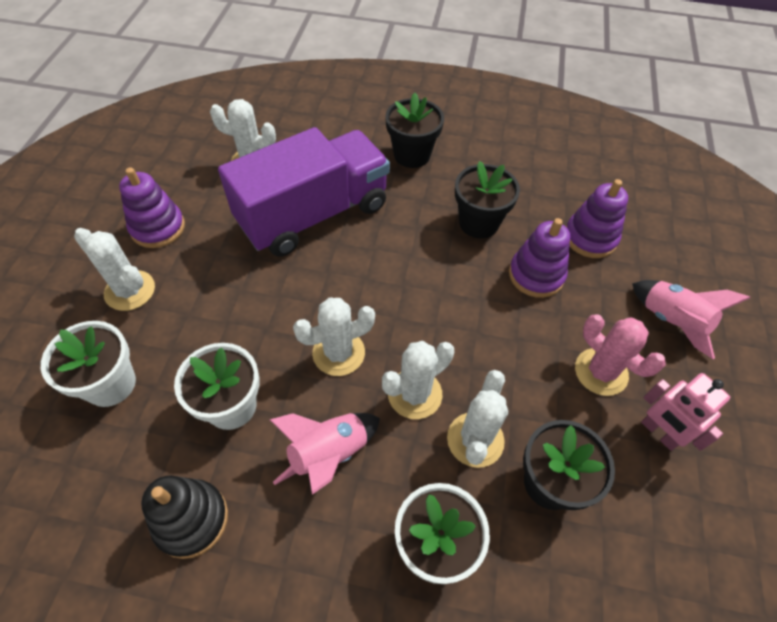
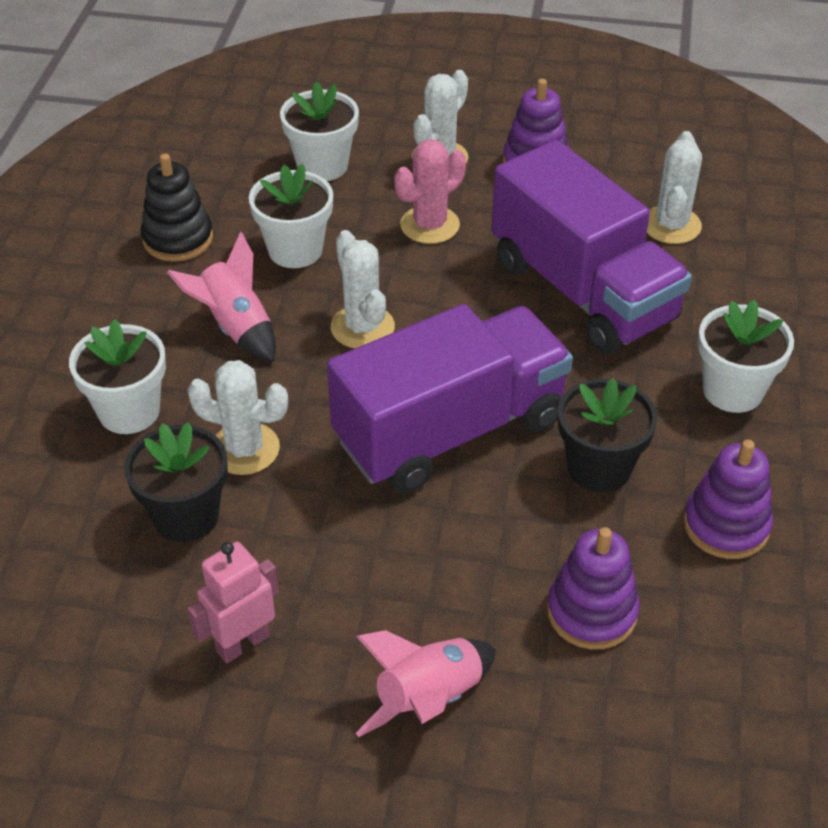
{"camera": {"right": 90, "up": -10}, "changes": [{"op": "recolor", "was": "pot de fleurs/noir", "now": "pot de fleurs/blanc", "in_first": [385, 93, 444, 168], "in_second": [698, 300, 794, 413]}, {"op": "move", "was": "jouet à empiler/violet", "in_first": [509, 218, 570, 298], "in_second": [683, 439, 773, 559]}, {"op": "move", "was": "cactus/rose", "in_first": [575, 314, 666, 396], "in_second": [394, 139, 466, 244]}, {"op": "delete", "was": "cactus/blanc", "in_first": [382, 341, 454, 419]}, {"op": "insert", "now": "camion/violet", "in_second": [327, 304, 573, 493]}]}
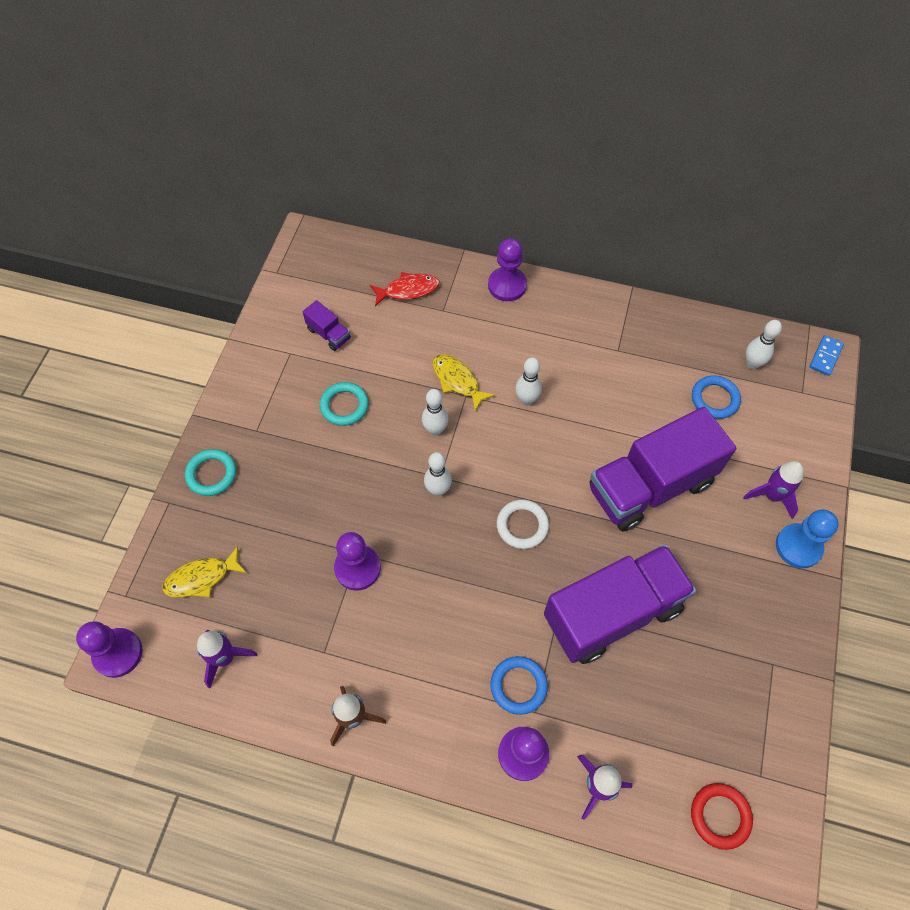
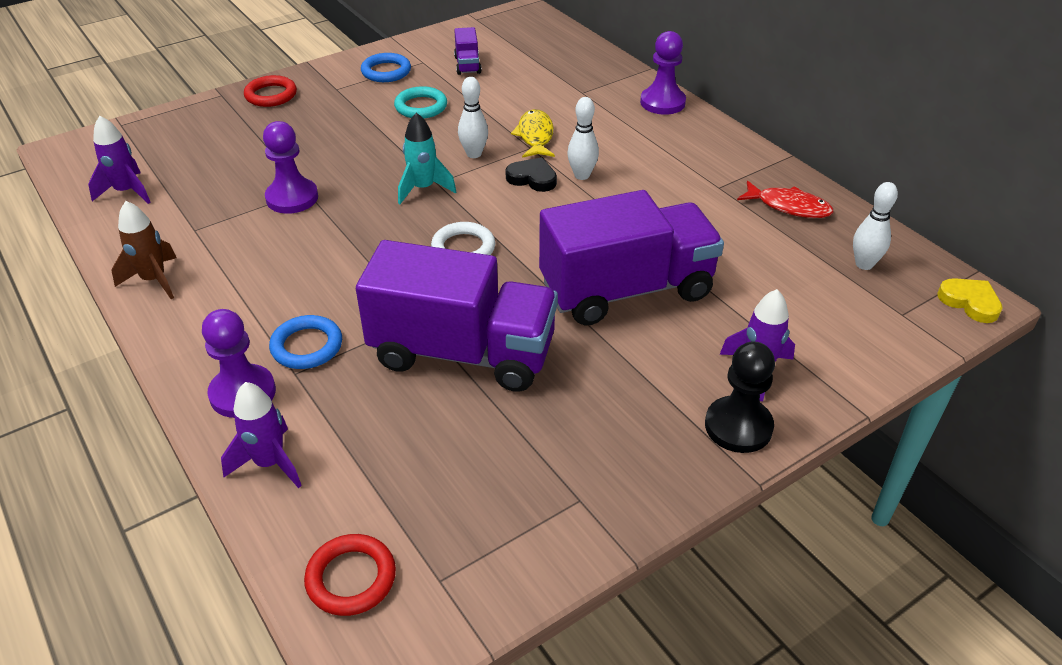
{"camera": {"right": 40, "up": -20}, "changes": [{"op": "move", "was": "poisson/rouge", "in_first": [370, 272, 440, 306], "in_second": [737, 181, 834, 218]}, {"op": "replace", "was": "domino/bleu", "now": "cœur/jaune", "in_first": [809, 335, 844, 376], "in_second": [937, 278, 1003, 323]}, {"op": "move", "was": "anneau/bleu", "in_first": [692, 375, 741, 419], "in_second": [361, 53, 411, 82]}, {"op": "rotate", "was": "camion/violet", "in_first": [589, 407, 736, 532], "in_second": [539, 190, 724, 325], "clockwise": 150}, {"op": "recolor", "was": "anneau/turquoise", "now": "anneau/rouge", "in_first": [185, 449, 236, 496], "in_second": [244, 75, 297, 107]}, {"op": "replace", "was": "quille/blanc", "now": "fusée/turquoise", "in_first": [424, 452, 452, 496], "in_second": [398, 113, 456, 204]}, {"op": "recolor", "was": "pion/bleu", "now": "pion/noir", "in_first": [776, 509, 839, 568], "in_second": [705, 341, 775, 453]}, {"op": "delete", "was": "poisson/jaune", "in_first": [162, 546, 247, 598]}, {"op": "delete", "was": "pion/violet", "in_first": [76, 622, 142, 678]}, {"op": "insert", "now": "cœur/noir", "in_second": [506, 158, 557, 192]}]}
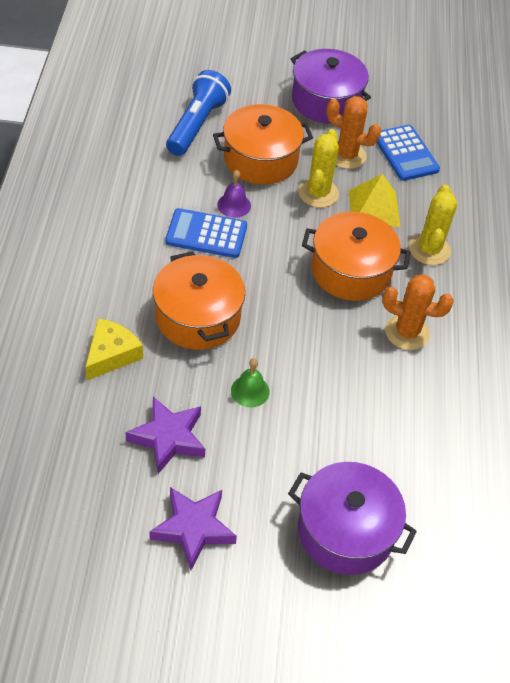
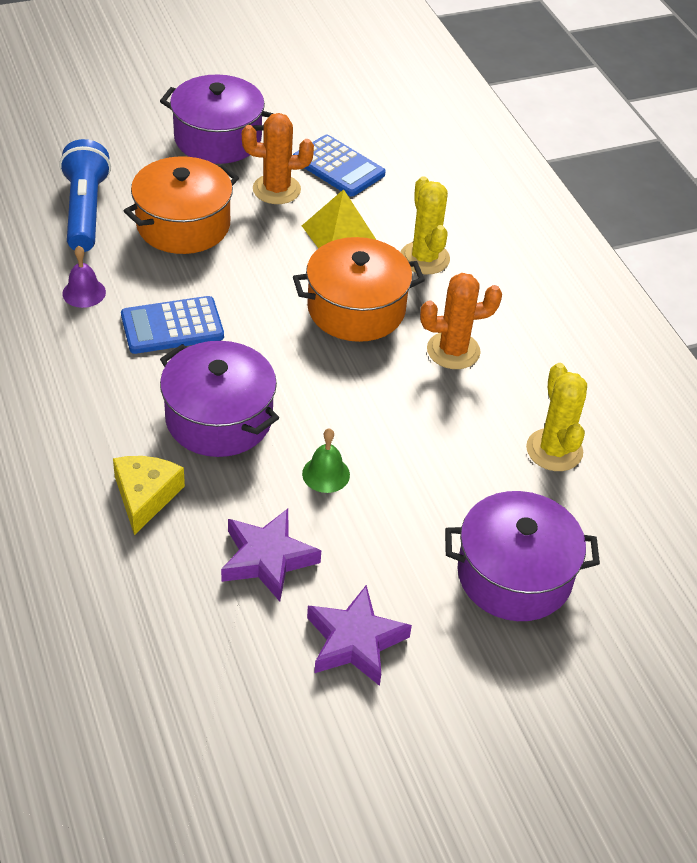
{"camera": {"right": -25, "up": -5}, "changes": [{"op": "move", "was": "cactus/jaune", "in_first": [298, 129, 339, 208], "in_second": [526, 363, 587, 471]}, {"op": "move", "was": "cloche/violet", "in_first": [217, 170, 251, 218], "in_second": [62, 246, 106, 308]}, {"op": "recolor", "was": "marmite/orange", "now": "marmite/violet", "in_first": [153, 251, 245, 350], "in_second": [160, 341, 279, 457]}]}
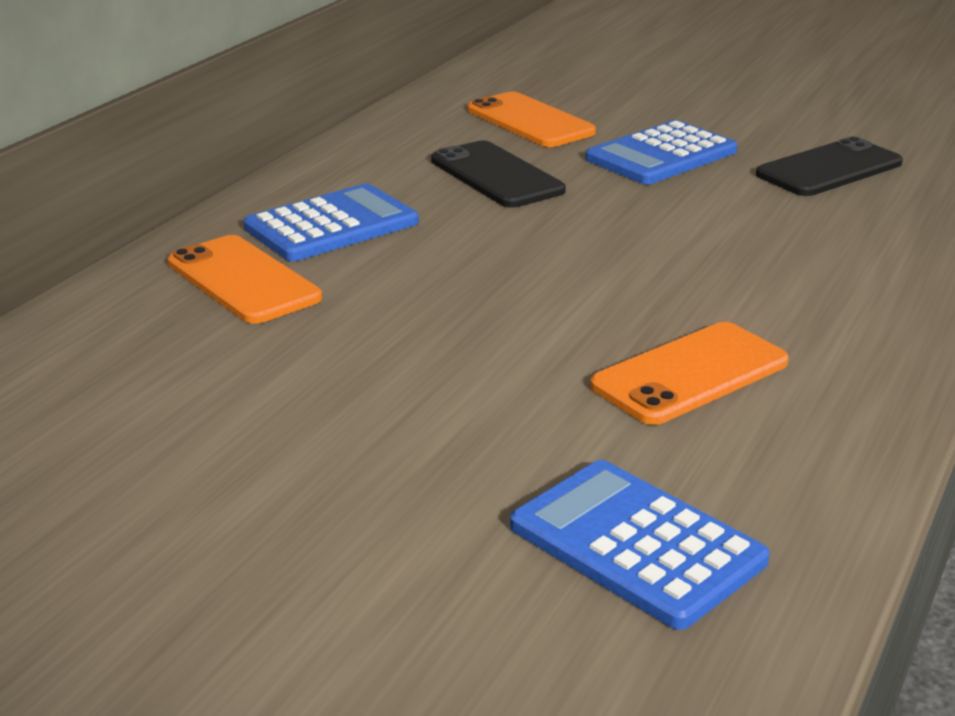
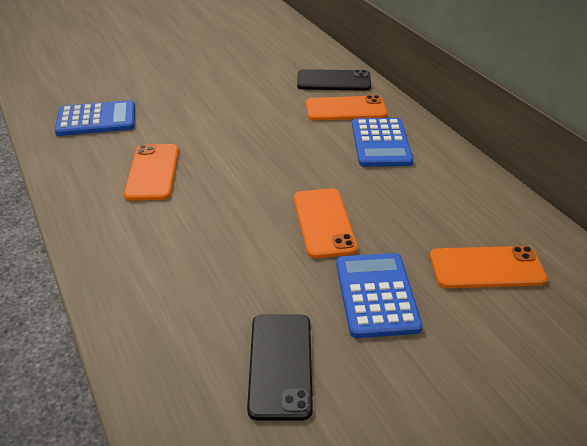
{"camera": {"right": 125, "up": 10}, "changes": [{"op": "move", "was": "téléphone/noir", "in_first": [431, 141, 566, 208], "in_second": [297, 69, 371, 91]}, {"op": "insert", "now": "téléphone/orange", "in_second": [294, 188, 358, 258]}]}
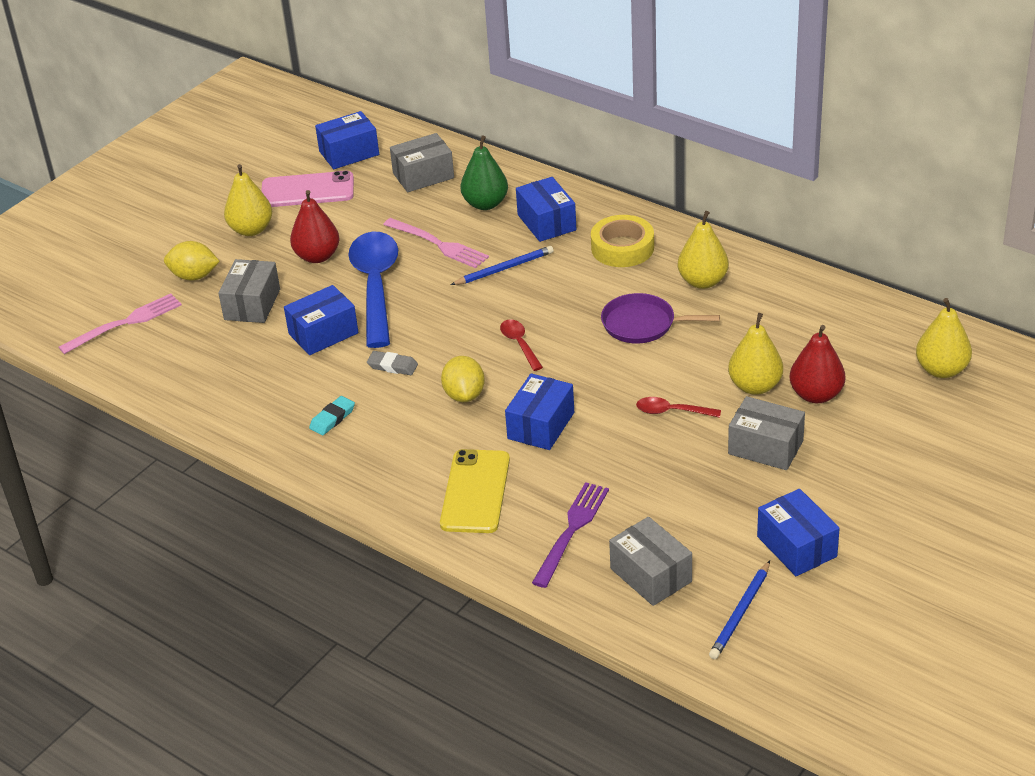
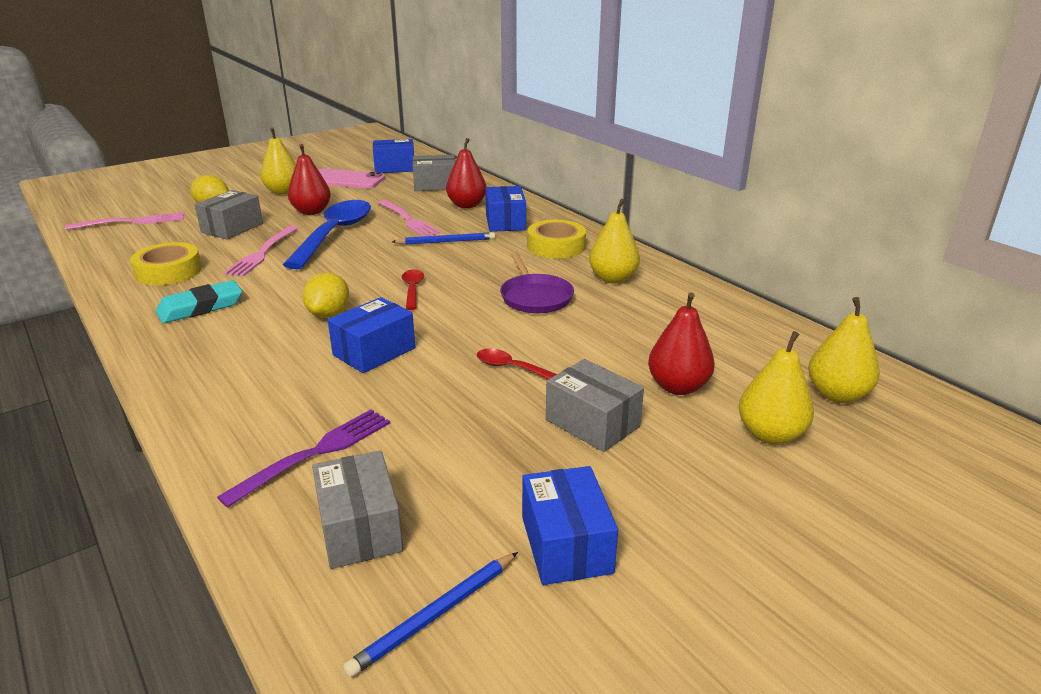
{"camera": {"right": 15, "up": -10}, "changes": [{"op": "recolor", "was": "poire/vert", "now": "poire/rouge", "in_first": [460, 136, 508, 210], "in_second": [446, 138, 487, 208]}, {"op": "replace", "was": "boîte/bleu", "now": "fourchette/rose", "in_first": [284, 285, 359, 355], "in_second": [224, 226, 299, 276]}, {"op": "rotate", "was": "poêle/violet", "in_first": [601, 293, 720, 343], "in_second": [500, 252, 574, 313], "clockwise": -135}, {"op": "move", "was": "poire/jaune", "in_first": [728, 313, 783, 395], "in_second": [739, 331, 814, 445]}, {"op": "delete", "was": "gomme/gris", "in_first": [367, 351, 418, 375]}, {"op": "resize", "was": "gomme/turquoise", "in_first": [309, 396, 355, 435], "in_second": [156, 280, 242, 323], "ratio": 1.64}, {"op": "delete", "was": "téléphone/jaune", "in_first": [440, 449, 510, 533]}, {"op": "insert", "now": "ruban adhésif/jaune", "in_second": [130, 242, 202, 285]}]}
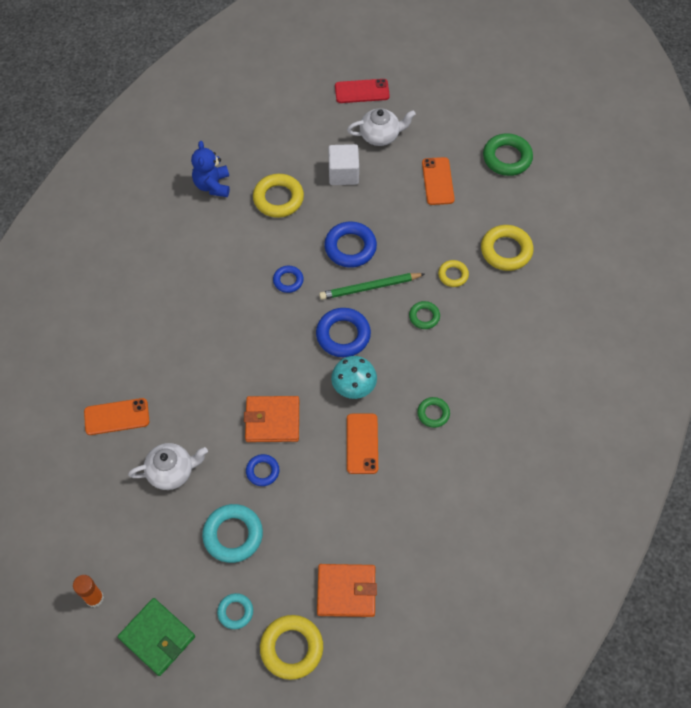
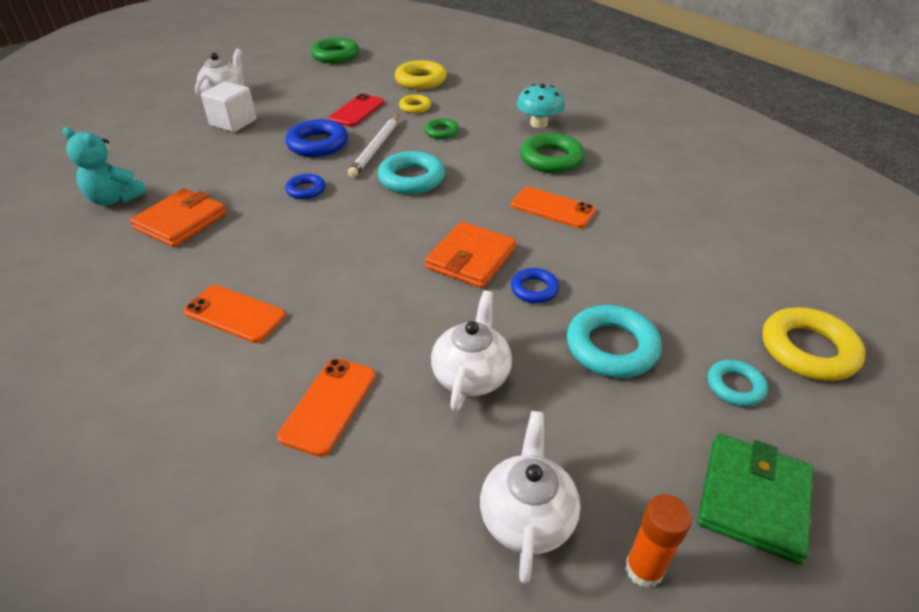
{"camera": {"right": -60, "up": -20}, "changes": [{"op": "move", "was": "téléphone/rouge", "in_first": [335, 79, 390, 103], "in_second": [328, 94, 384, 127]}, {"op": "recolor", "was": "ours en peluche/bleu", "now": "ours en peluche/turquoise", "in_first": [191, 141, 230, 197], "in_second": [63, 127, 147, 205]}, {"op": "move", "was": "téléphone/orange", "in_first": [422, 157, 455, 205], "in_second": [183, 285, 286, 343]}, {"op": "delete", "was": "anneau/jaune", "in_first": [253, 174, 304, 218]}, {"op": "recolor", "was": "crayon/vert", "now": "crayon/blanc", "in_first": [319, 273, 424, 300], "in_second": [348, 115, 399, 178]}, {"op": "recolor", "was": "anneau/bleu", "now": "anneau/turquoise", "in_first": [316, 308, 371, 357], "in_second": [378, 151, 445, 194]}, {"op": "move", "was": "champignon/turquoise", "in_first": [331, 356, 377, 399], "in_second": [517, 84, 565, 128]}, {"op": "resize", "was": "anneau/vert", "in_first": [417, 397, 450, 428], "in_second": [520, 133, 585, 173], "ratio": 1.74}, {"op": "move", "was": "portefeuille/orange", "in_first": [317, 564, 377, 617], "in_second": [130, 188, 226, 247]}, {"op": "rotate", "was": "portefeuille/vert", "in_first": [118, 598, 195, 676], "in_second": [697, 433, 813, 564], "clockwise": -45}, {"op": "insert", "now": "théière/blanc", "in_second": [480, 411, 580, 584]}]}
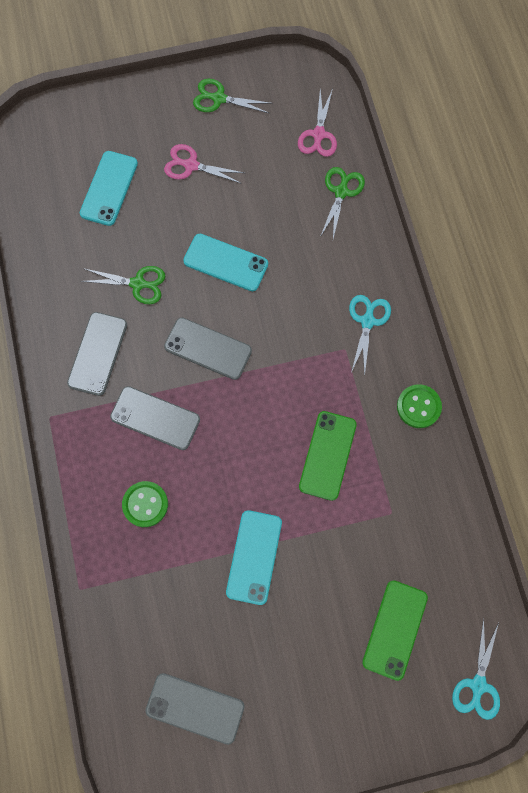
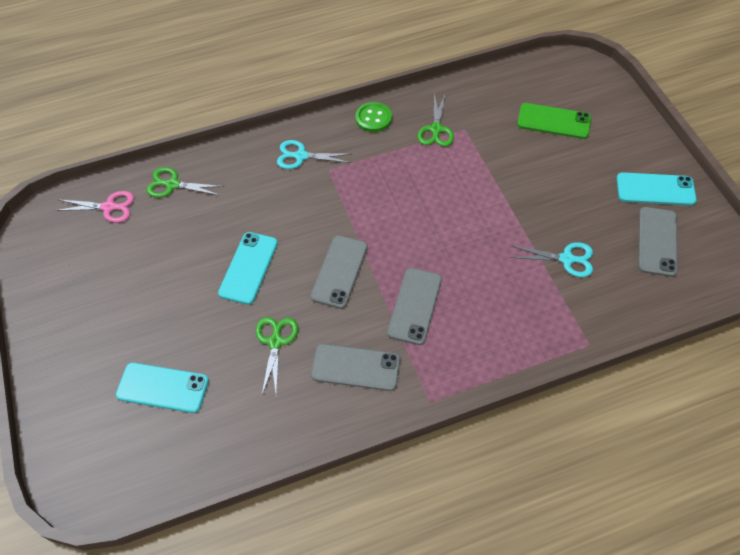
{"camera": {"right": -95, "up": -15}, "changes": [{"op": "move", "was": "ciseaux/vert", "in_first": [193, 78, 273, 113], "in_second": [418, 92, 454, 147]}, {"op": "delete", "was": "ciseaux/rose", "in_first": [164, 144, 244, 184]}, {"op": "delete", "was": "téléphone/vert", "in_first": [299, 411, 357, 501]}, {"op": "delete", "was": "bouton/vert", "in_first": [122, 481, 168, 527]}, {"op": "move", "was": "téléphone/turquoise", "in_first": [226, 510, 282, 605], "in_second": [617, 172, 697, 206]}, {"op": "move", "was": "ciseaux/turquoise", "in_first": [452, 618, 500, 720], "in_second": [510, 242, 593, 277]}]}
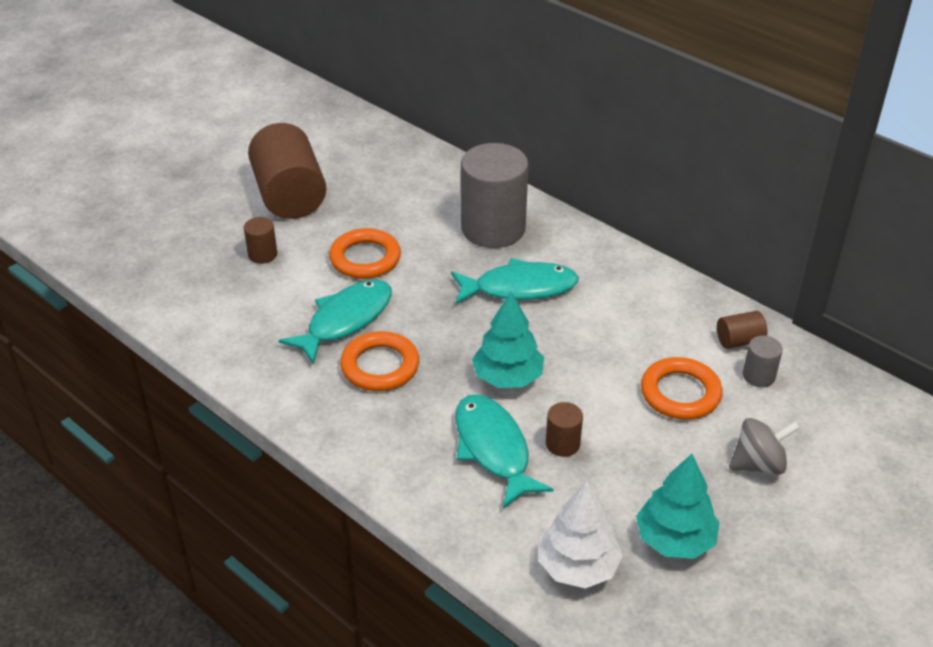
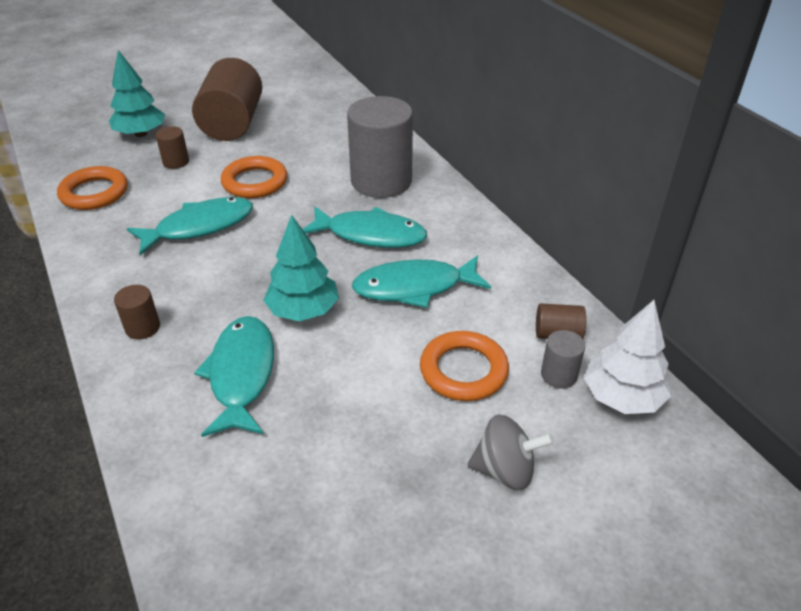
{"camera": {"right": 20, "up": 0}, "changes": [{"op": "move", "was": "anneau/orange", "in_first": [340, 331, 419, 391], "in_second": [57, 166, 128, 210]}, {"op": "move", "was": "cylindre/marron", "in_first": [546, 402, 583, 457], "in_second": [114, 285, 160, 340]}, {"op": "move", "was": "arbre/turquoise", "in_first": [636, 454, 720, 559], "in_second": [109, 50, 165, 137]}, {"op": "move", "was": "arbre/blanc", "in_first": [538, 481, 623, 589], "in_second": [584, 300, 671, 414]}, {"op": "insert", "now": "poisson/turquoise", "in_second": [352, 256, 491, 308]}]}
